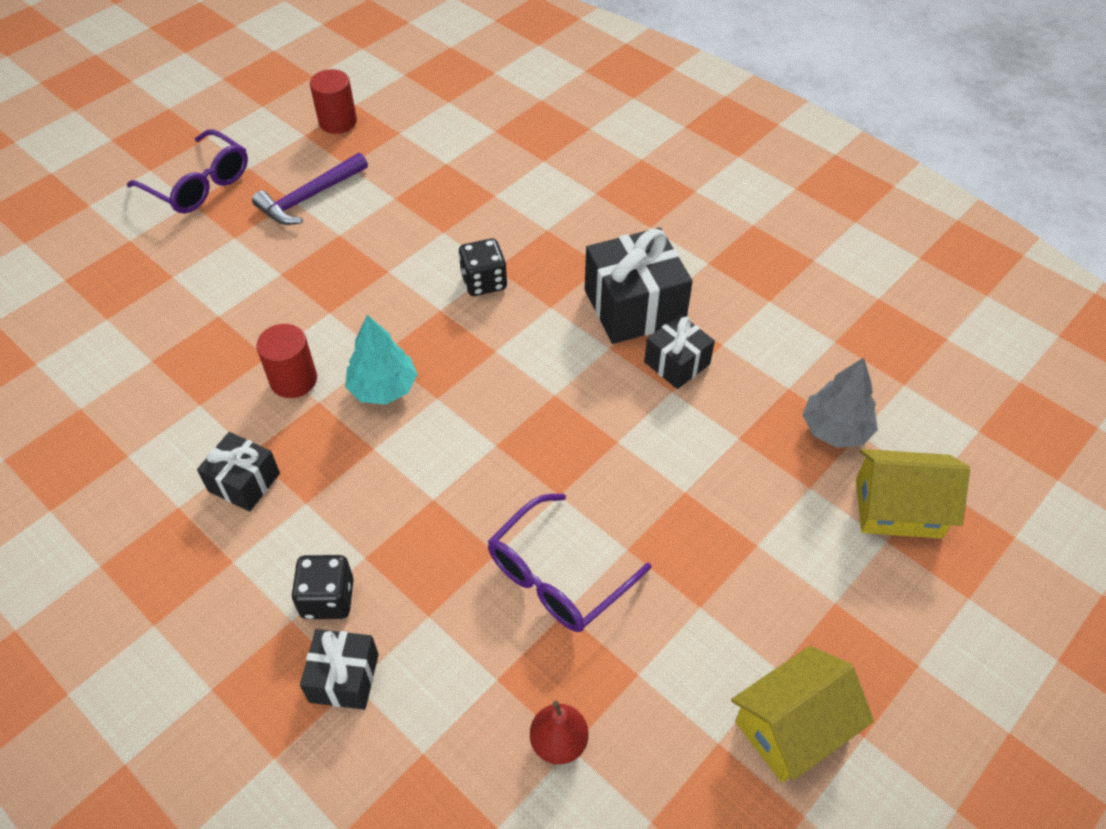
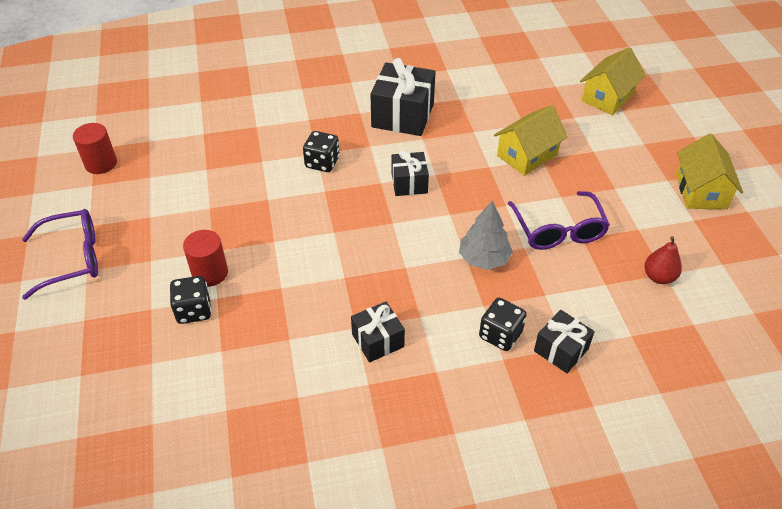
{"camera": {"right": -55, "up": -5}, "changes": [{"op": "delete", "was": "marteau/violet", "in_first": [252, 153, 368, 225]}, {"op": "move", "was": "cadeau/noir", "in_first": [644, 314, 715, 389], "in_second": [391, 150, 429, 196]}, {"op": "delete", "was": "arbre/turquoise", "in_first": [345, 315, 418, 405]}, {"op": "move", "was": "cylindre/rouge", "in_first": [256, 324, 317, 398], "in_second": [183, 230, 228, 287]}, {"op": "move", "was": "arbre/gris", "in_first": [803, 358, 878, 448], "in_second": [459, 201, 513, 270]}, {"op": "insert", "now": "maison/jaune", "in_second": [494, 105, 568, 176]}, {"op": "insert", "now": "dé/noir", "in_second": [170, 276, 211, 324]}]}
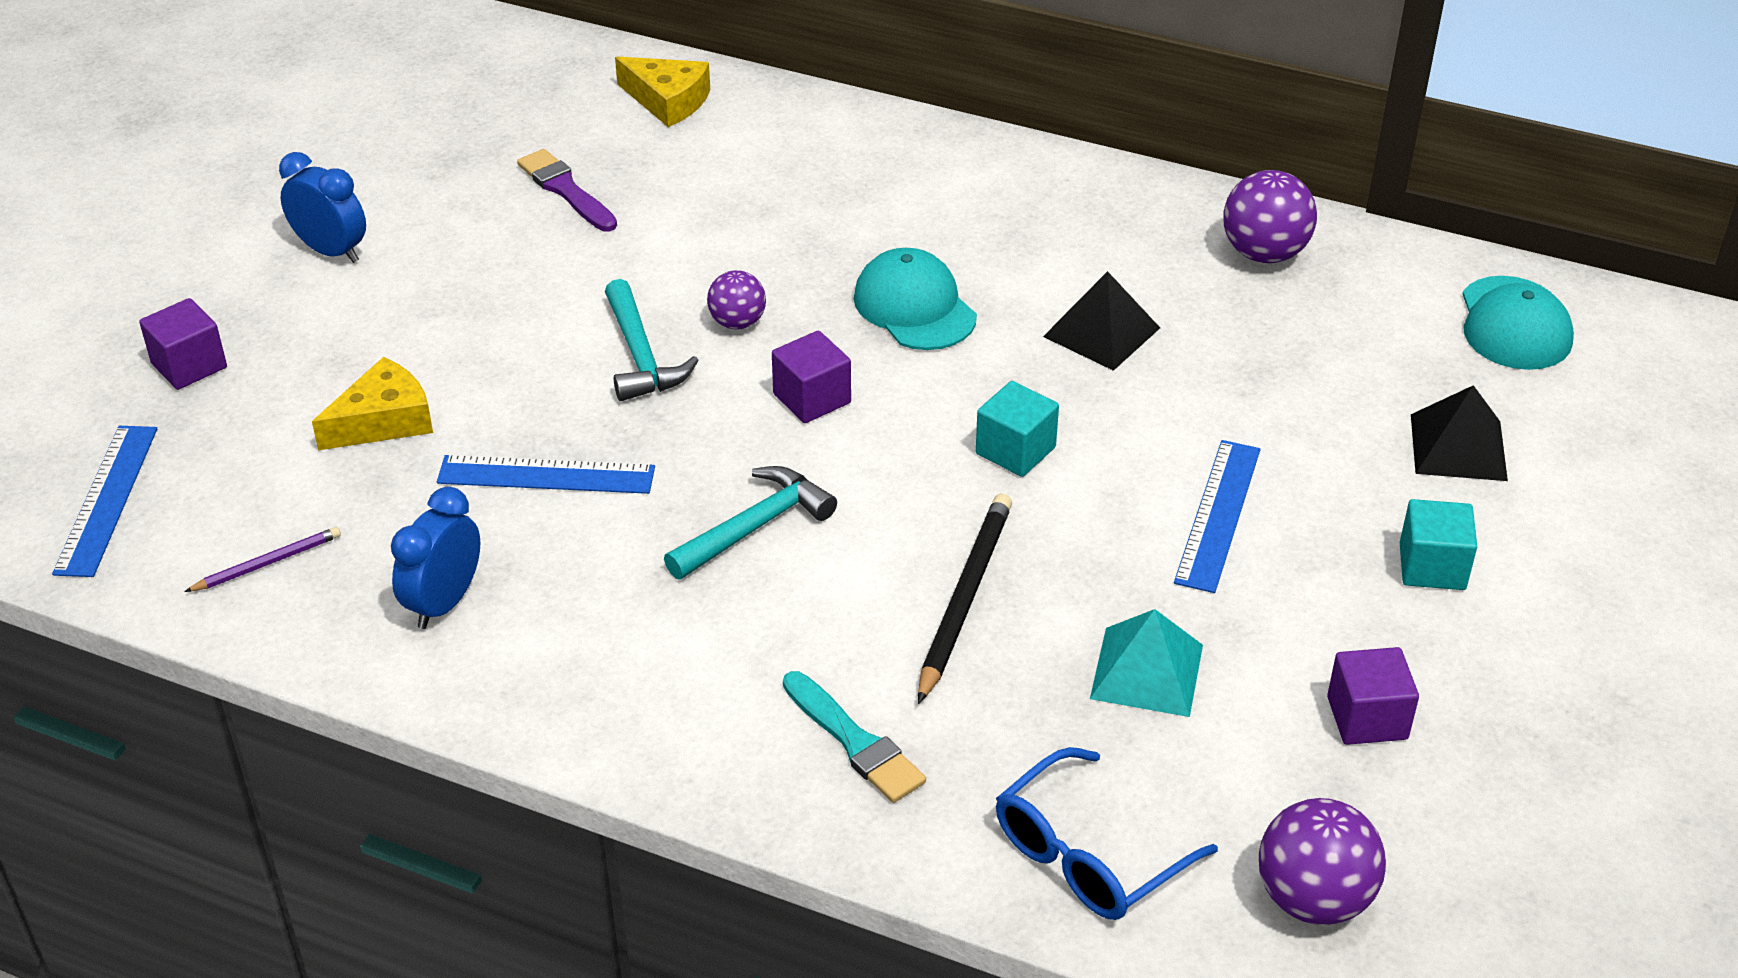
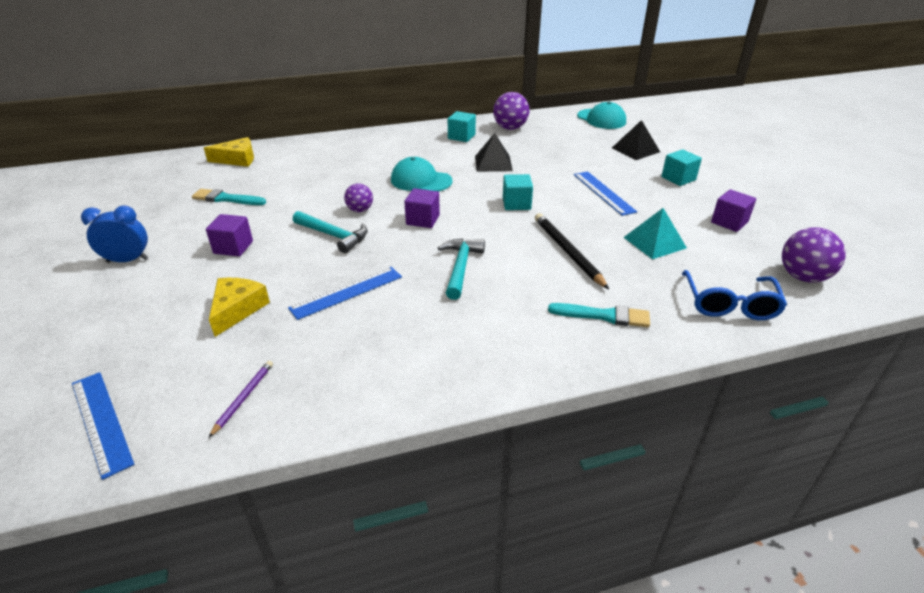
{"camera": {"right": -40, "up": -5}, "changes": [{"op": "recolor", "was": "pinceau/violet", "now": "pinceau/turquoise", "in_first": [517, 149, 617, 232], "in_second": [192, 189, 266, 205]}, {"op": "move", "was": "cube/violet", "in_first": [139, 298, 227, 390], "in_second": [206, 214, 253, 256]}, {"op": "delete", "was": "réveil/bleu", "in_first": [391, 487, 480, 629]}, {"op": "insert", "now": "cube/turquoise", "in_second": [448, 111, 476, 142]}]}
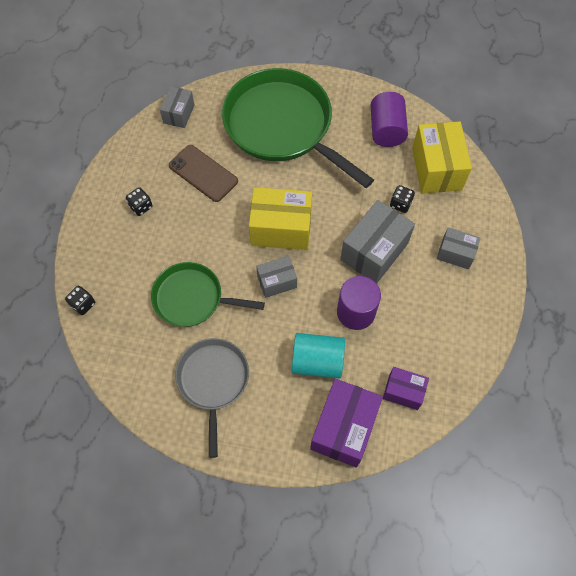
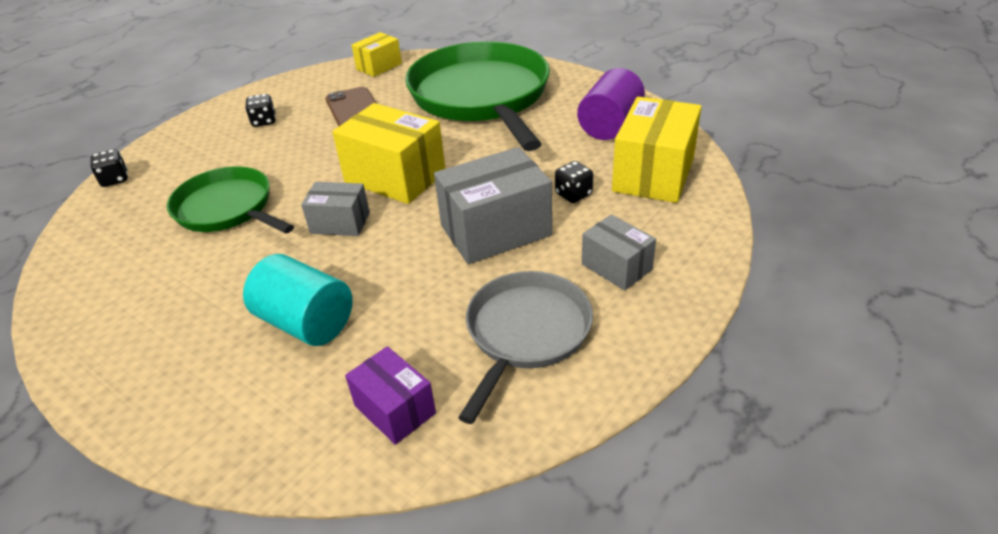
{"camera": {"right": 30, "up": -25}, "changes": [{"op": "recolor", "was": "boîte/gris", "now": "boîte/jaune", "in_first": [160, 86, 194, 128], "in_second": [352, 32, 402, 77]}, {"op": "delete", "was": "cylindre/violet", "in_first": [337, 276, 381, 330]}, {"op": "move", "was": "poêle/gris", "in_first": [175, 338, 249, 458], "in_second": [458, 271, 593, 424]}, {"op": "delete", "was": "boîte/violet", "in_first": [310, 379, 383, 468]}]}
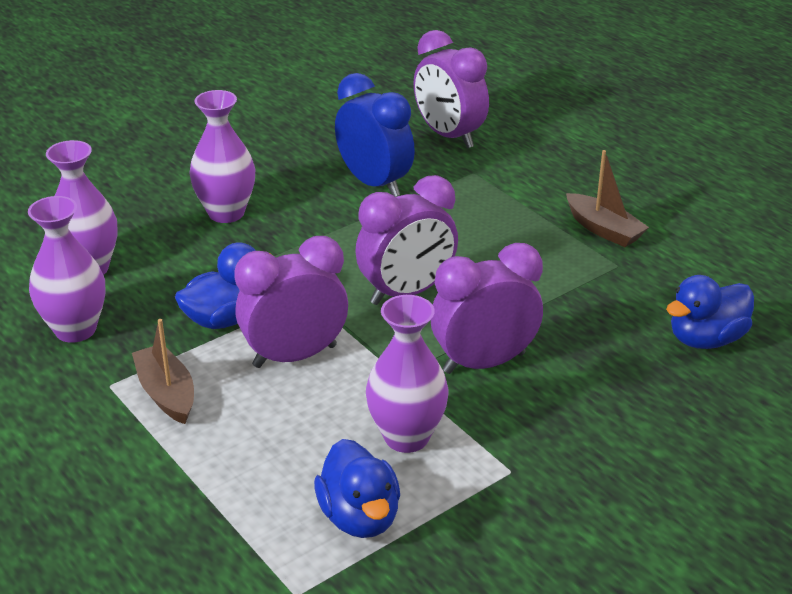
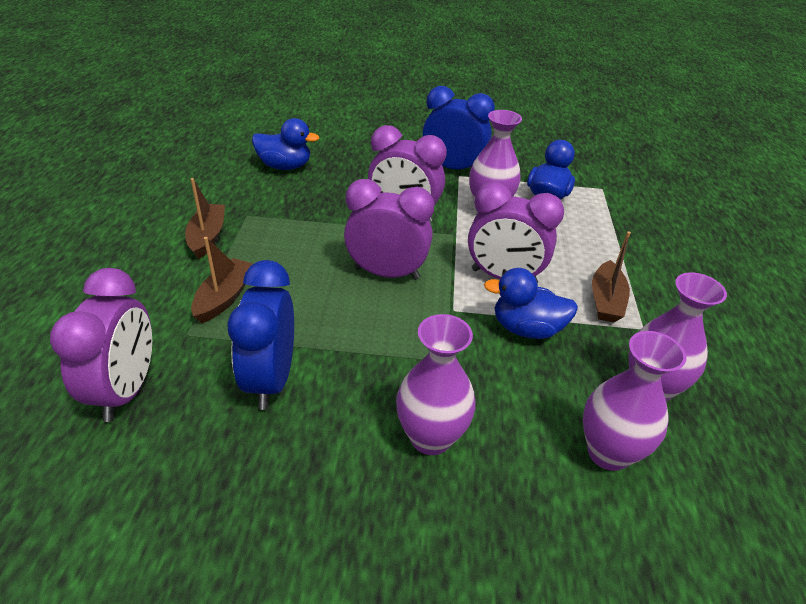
{"camera": {"right": -140, "up": 5}, "changes": [{"op": "insert", "now": "réveil/bleu", "in_second": [422, 86, 495, 170]}, {"op": "insert", "now": "bateau/marron", "in_second": [191, 237, 253, 323]}]}
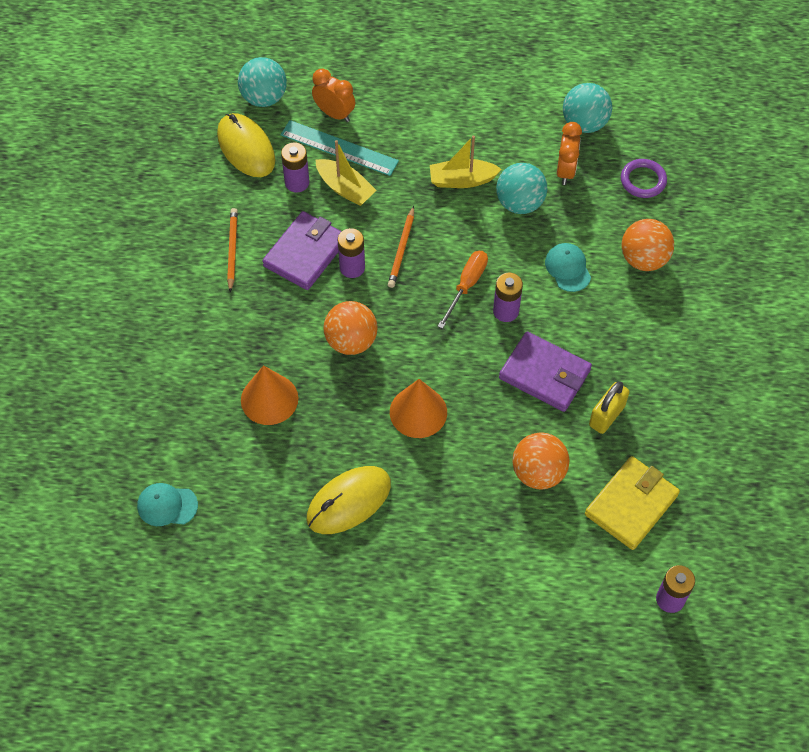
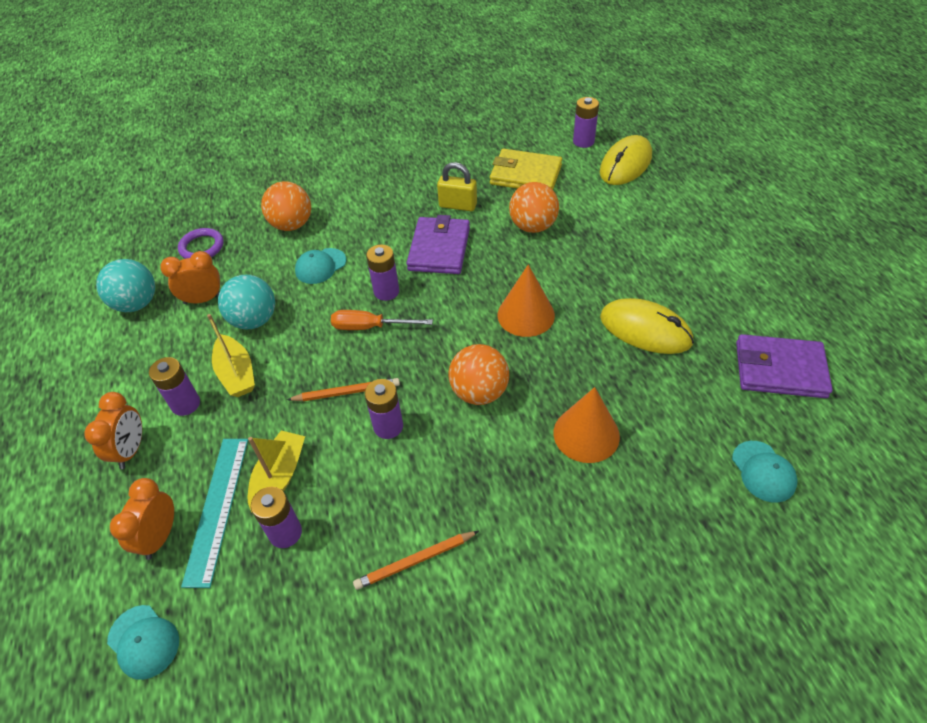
{"camera": {"right": -110, "up": -10}, "changes": [{"op": "replace", "was": "balle/turquoise", "now": "casquette/turquoise", "in_first": [238, 57, 287, 107], "in_second": [107, 605, 179, 680]}, {"op": "move", "was": "souris/jaune", "in_first": [217, 113, 275, 177], "in_second": [600, 135, 652, 185]}, {"op": "move", "was": "portefeuille/violet", "in_first": [262, 211, 342, 290], "in_second": [736, 334, 833, 398]}, {"op": "insert", "now": "pile/violet", "in_second": [149, 357, 200, 416]}, {"op": "insert", "now": "réveil/orange", "in_second": [84, 392, 142, 469]}]}
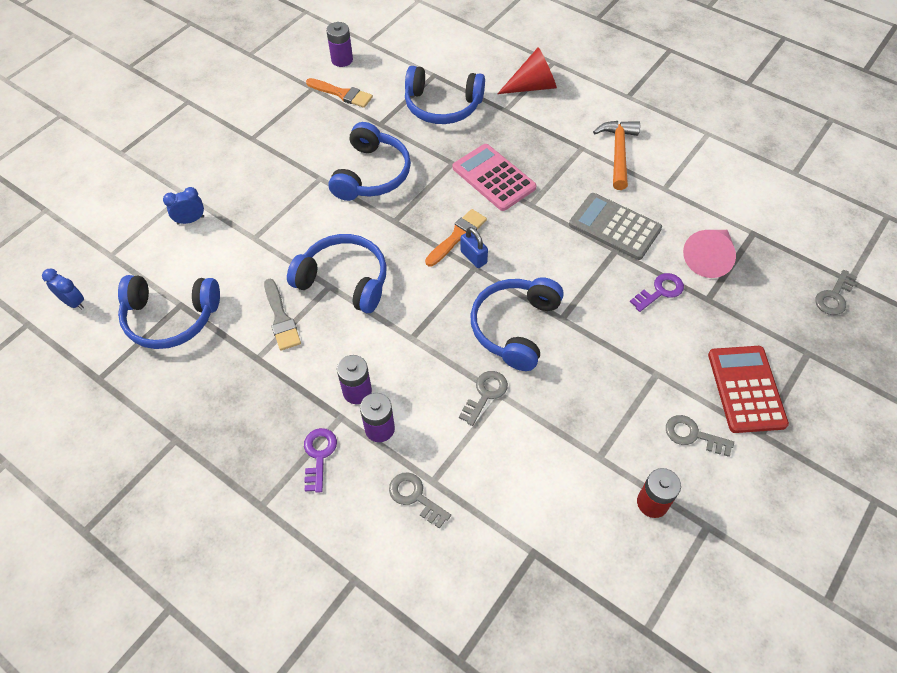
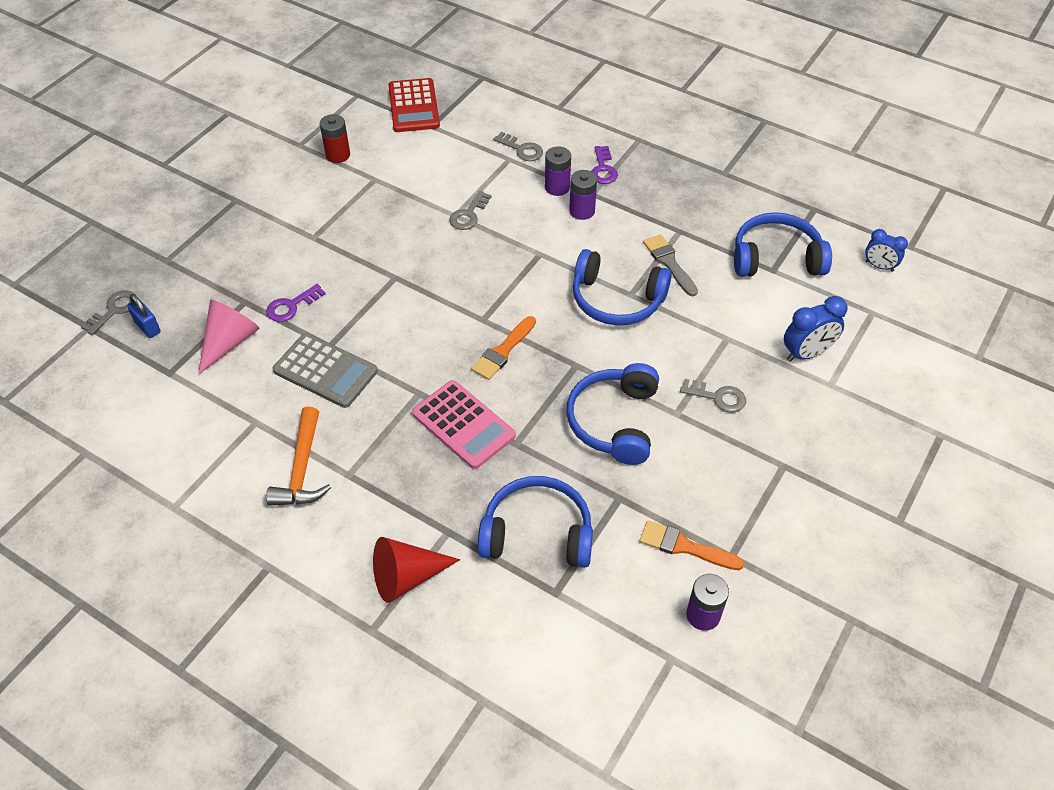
{"camera": {"right": 175, "up": -5}, "changes": [{"op": "resize", "was": "réveil/bleu", "in_first": [163, 187, 204, 225], "in_second": [784, 296, 848, 362], "ratio": 1.52}, {"op": "move", "was": "cadenas/bleu", "in_first": [460, 227, 488, 268], "in_second": [127, 294, 161, 338]}, {"op": "delete", "was": "casque audio/bleu", "in_first": [470, 277, 564, 371]}, {"op": "move", "was": "calculatrice/rouge", "in_first": [708, 346, 789, 433], "in_second": [388, 78, 440, 132]}, {"op": "move", "was": "clé/gris", "in_first": [666, 415, 734, 457], "in_second": [680, 379, 746, 413]}]}
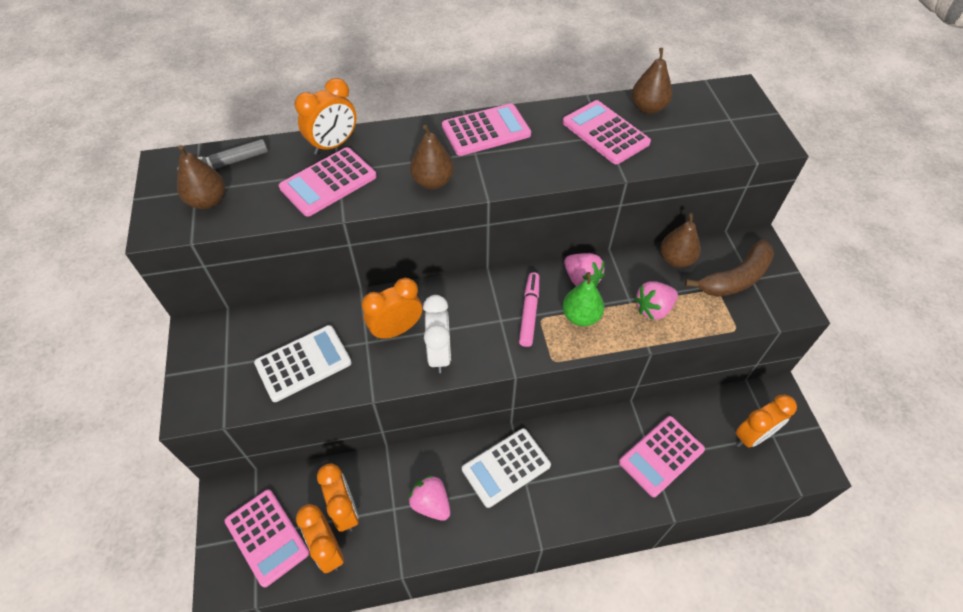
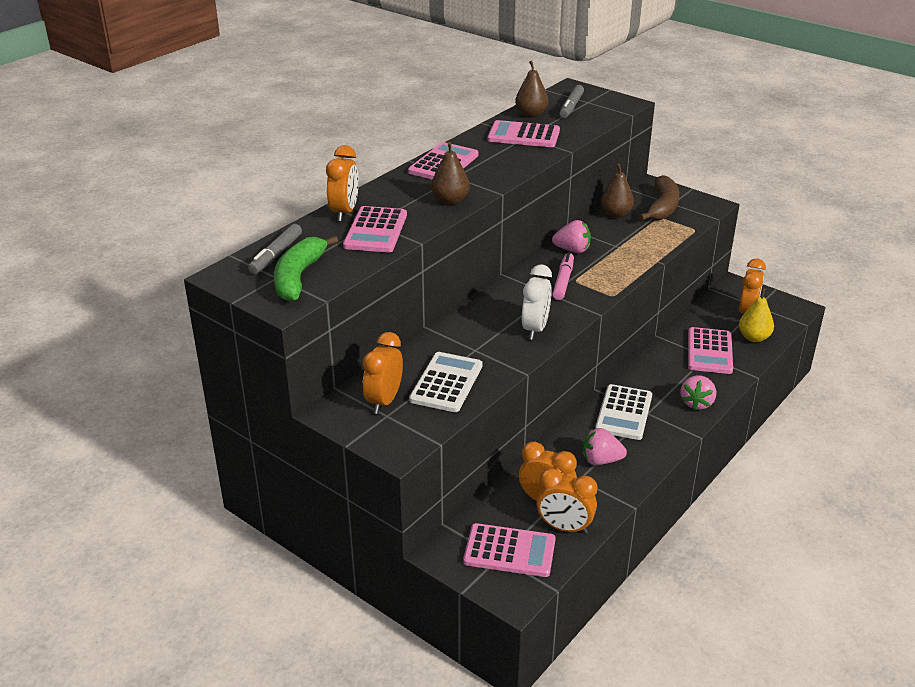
{"camera": {"right": -40, "up": -20}, "changes": [{"op": "replace", "was": "poire/marron", "now": "banane/vert", "in_first": [177, 145, 225, 209], "in_second": [274, 236, 338, 302]}, {"op": "rotate", "was": "feutre/rose", "in_first": [519, 272, 539, 347], "in_second": [552, 252, 574, 300], "clockwise": 45}, {"op": "delete", "was": "poire/vert", "in_first": [563, 272, 604, 326]}, {"op": "move", "was": "réveil/orange", "in_first": [362, 278, 422, 340], "in_second": [363, 332, 403, 414]}, {"op": "move", "was": "fraise/rose", "in_first": [634, 281, 678, 320], "in_second": [681, 375, 716, 411]}, {"op": "rotate", "was": "réveil/blanc", "in_first": [423, 295, 451, 373], "in_second": [522, 264, 552, 340], "clockwise": 60}, {"op": "insert", "now": "feutre/gris", "in_second": [559, 85, 584, 118]}, {"op": "insert", "now": "poire/jaune", "in_second": [739, 288, 774, 342]}]}
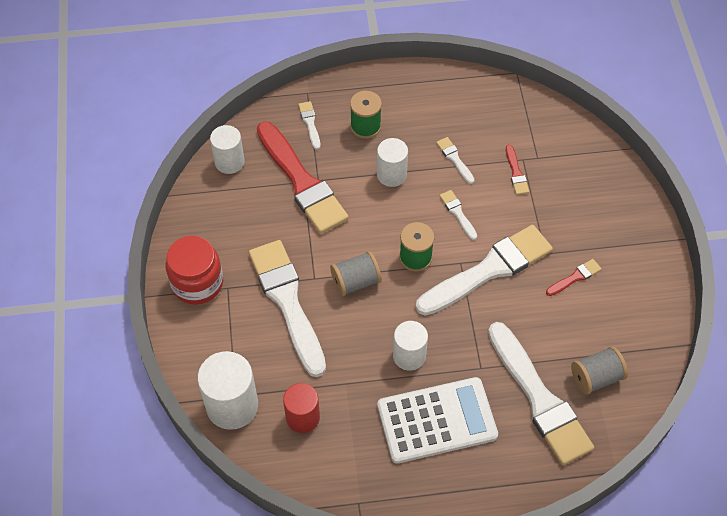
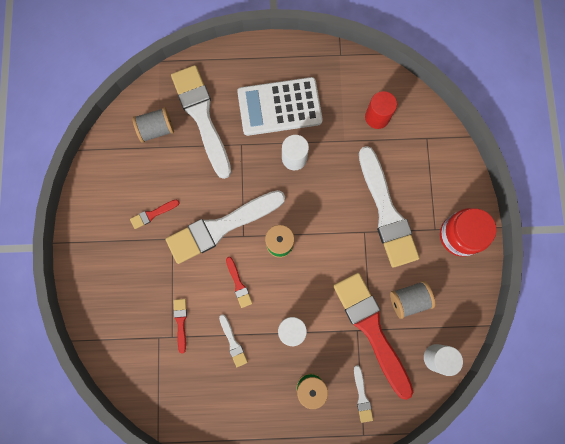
{"camera": {"right": -175, "up": 20}, "changes": [{"op": "recolor", "was": "pinceau/blanc", "now": "pinceau/rouge", "in_first": [440, 190, 477, 240], "in_second": [226, 257, 252, 308]}, {"op": "move", "was": "bobine/gris", "in_first": [330, 251, 382, 296], "in_second": [390, 281, 435, 319]}, {"op": "delete", "was": "cylindre/blanc", "in_first": [197, 351, 258, 430]}]}
